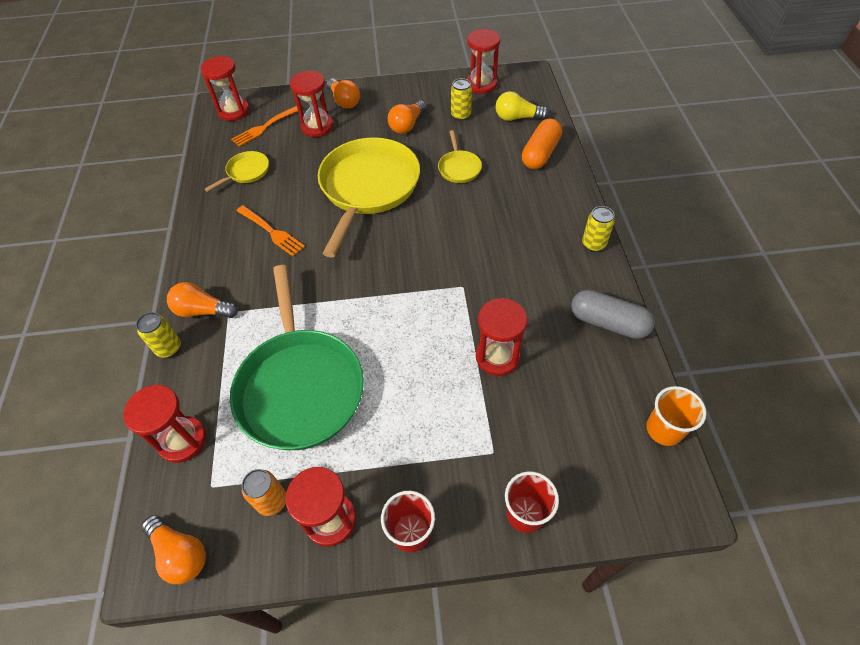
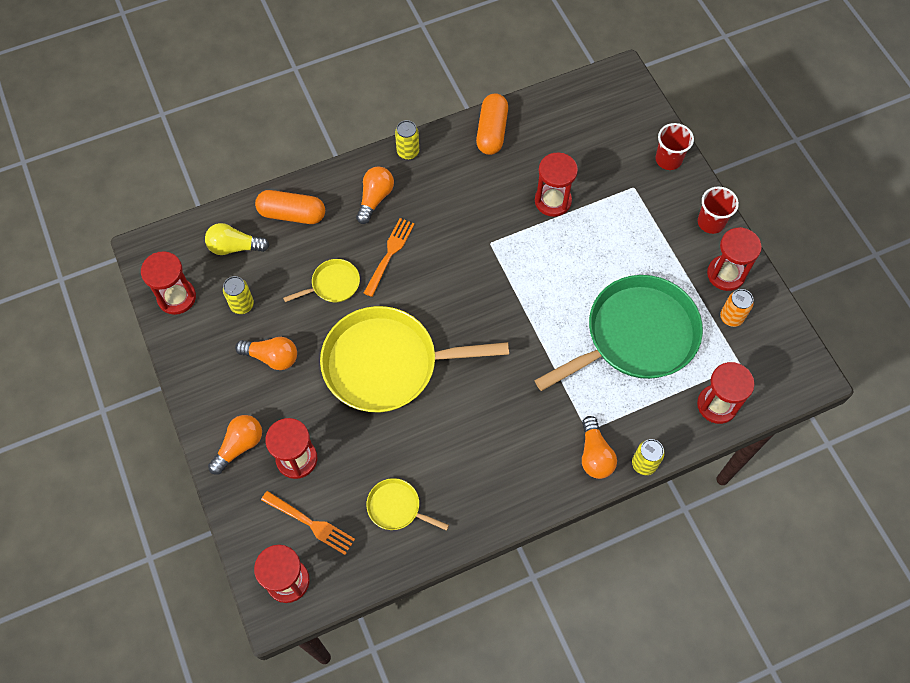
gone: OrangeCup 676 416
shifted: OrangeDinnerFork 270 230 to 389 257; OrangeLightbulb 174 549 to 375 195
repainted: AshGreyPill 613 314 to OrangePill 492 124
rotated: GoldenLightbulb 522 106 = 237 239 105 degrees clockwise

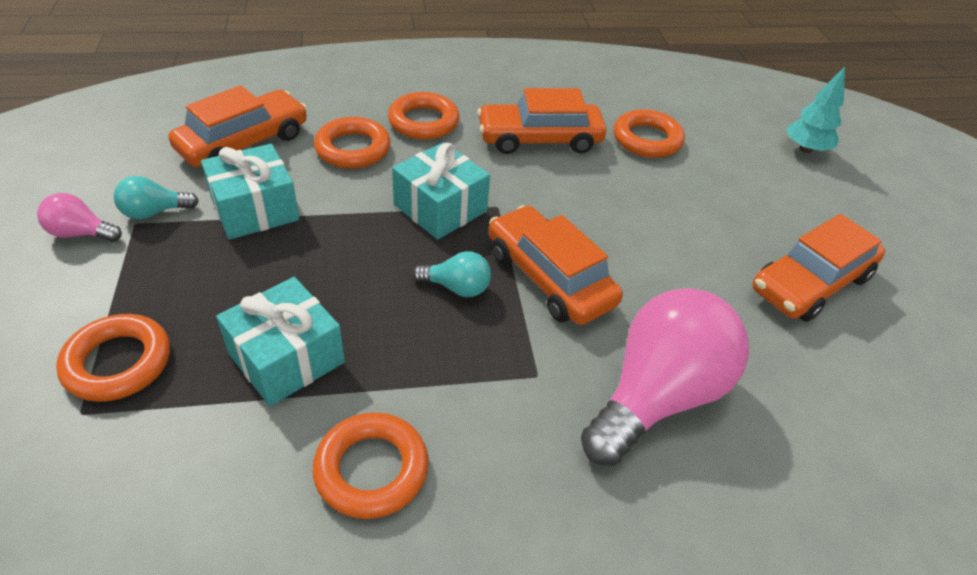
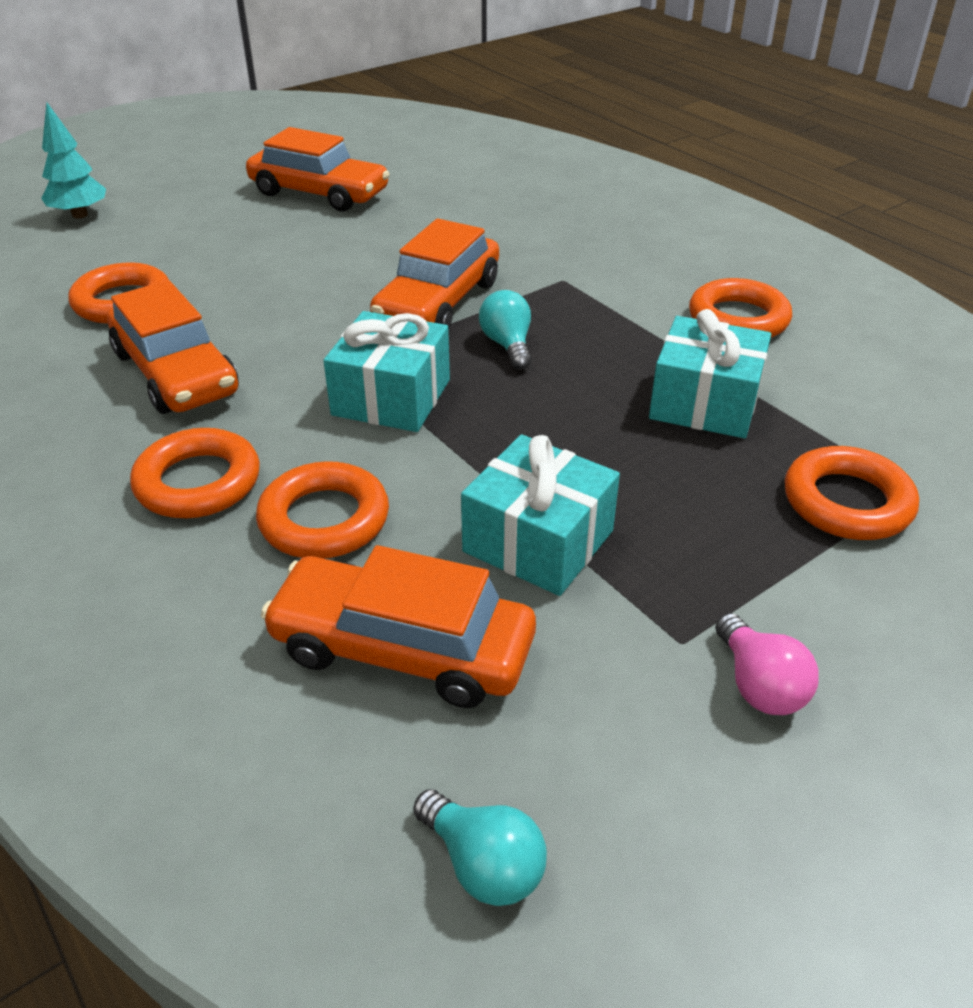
gone: PinkLightbulb 665 377
shifted: TealLightbulb 156 197 to 480 847

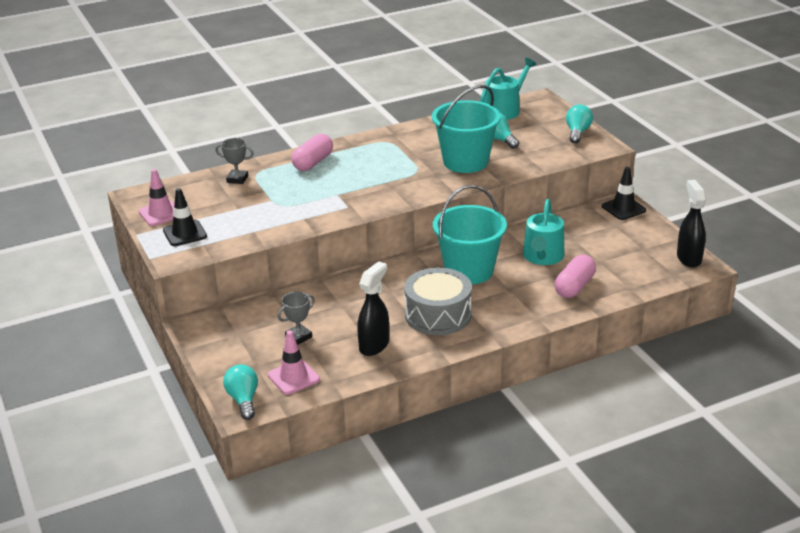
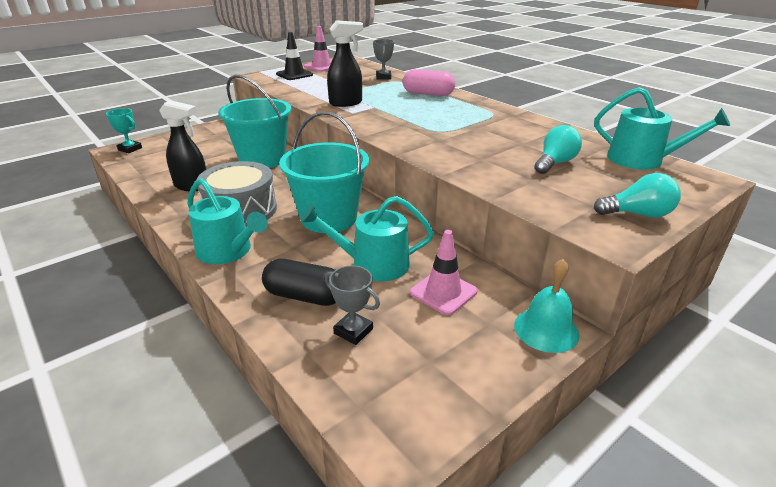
new: TealWateringCan 227 221
shifted: TealSandBucket 466 129 to 255 121; JetBlackSprayBottle 691 223 to 345 63; AshGreyAwardCup 296 318 to 352 305; PinkSafetyCone 294 362 to 443 272
swapped: JetBlackSafetyCone 624 193 to TealBell 547 306; TealLightbulb 240 392 to TealAwardCup 124 130
repainted: PinkPill 575 276 to JetBlackPill 299 282

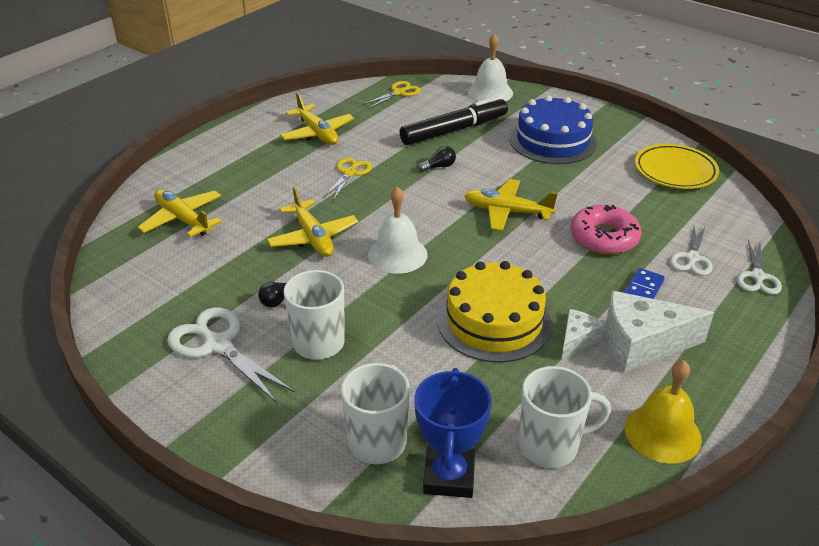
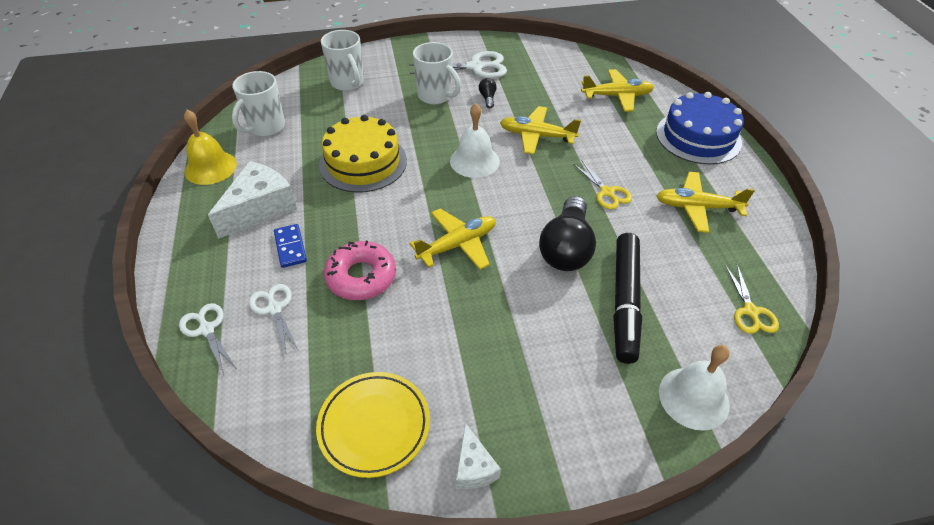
gone: BlueAwardCup 453 433
shifted: BlueGateau 553 129 to 700 128; WhiteCheese 583 334 to 478 456
scaled: JetBlackLightbulb 437 159 = 567 233 x2.33

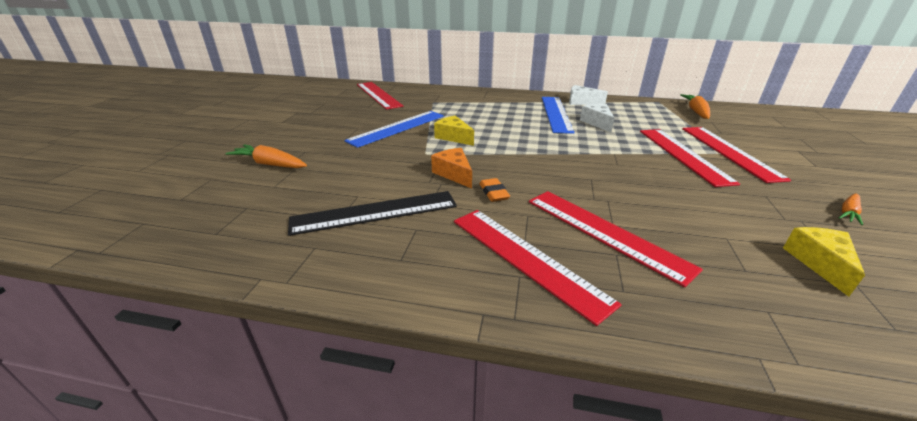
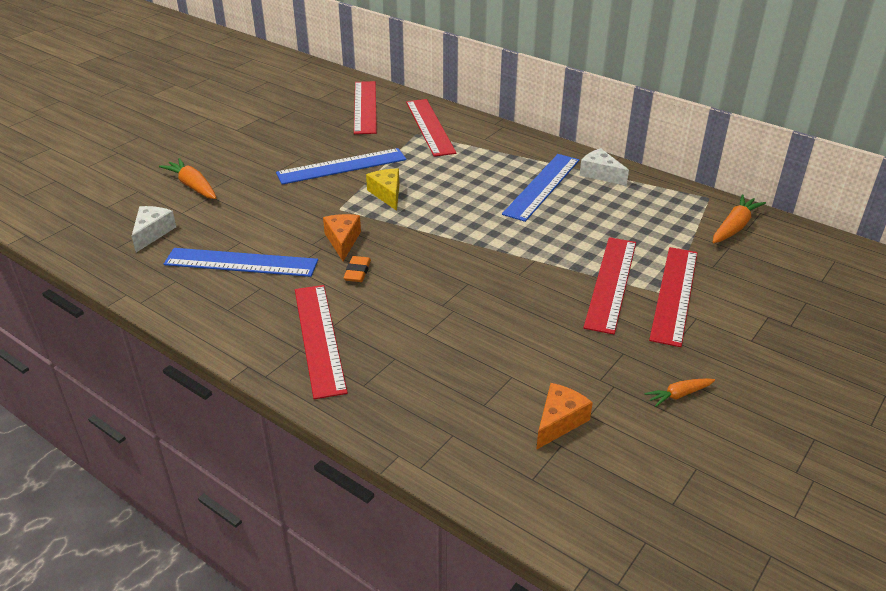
shifted: WhiteCheese 597 118 to 154 229; CrimsonRuler 616 239 to 431 128
repainted: JetBlackRuler 372 213 to BlueRuler 241 262; GoldenCheese 824 262 to OrangeCheese 564 416

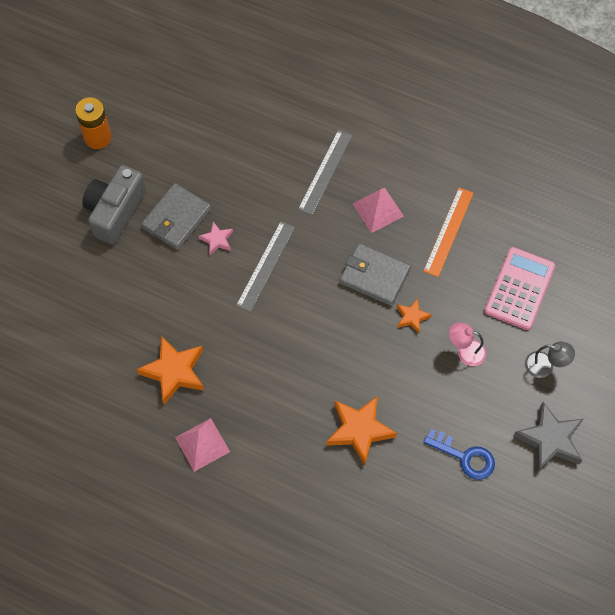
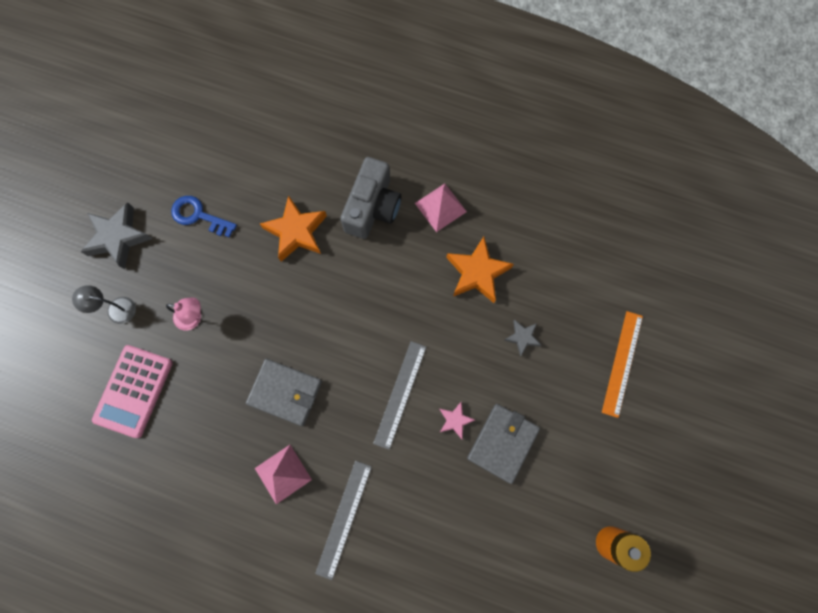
gone: OrangeStar 414 316
new: AshGreyStar 522 338
shifted: AshGreyPhotoCamera 114 204 to 370 198; OrangeRuler 448 232 to 622 364

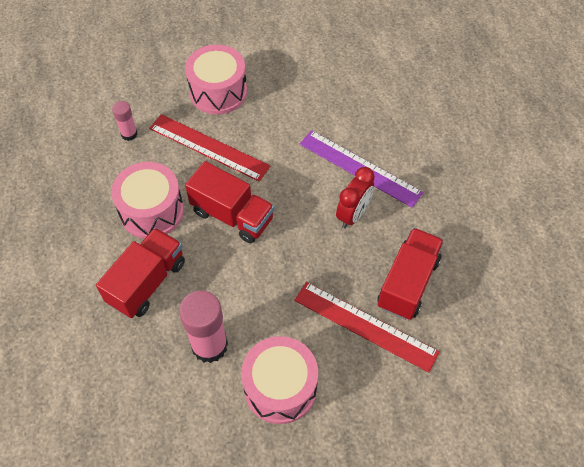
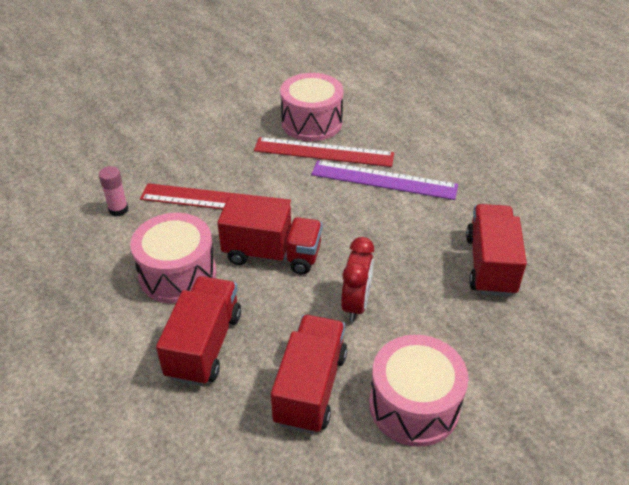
shifted: PinkDrum 216 80 to 312 107; CrimsonAlarmClock 355 197 to 357 279; CrimsonRuler 367 327 to 324 152
swapped: PinkGlueStick 203 326 to CrimsonLorry 309 374

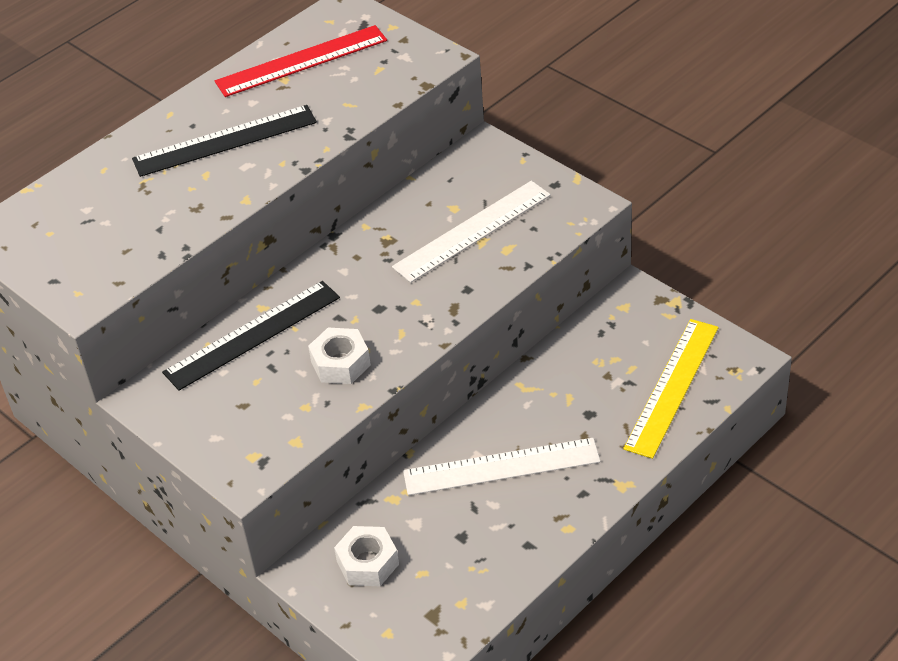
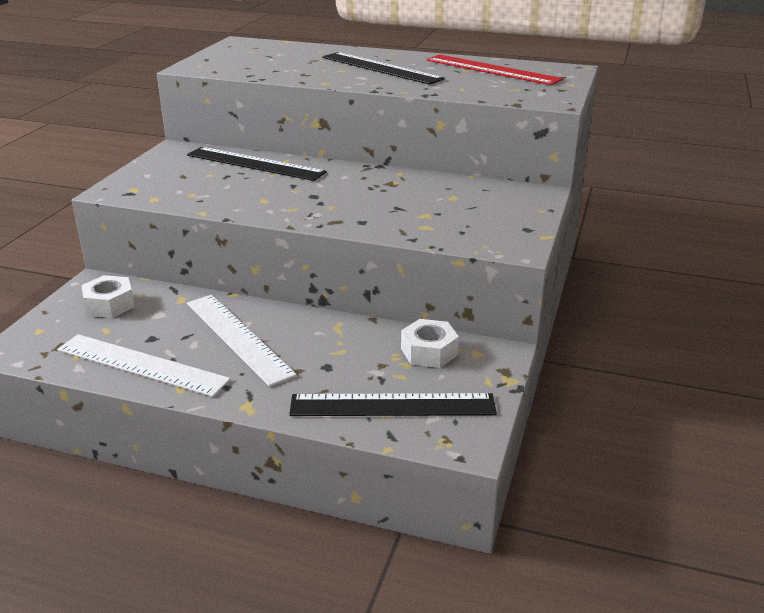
shifted: WhiteRuler 471 232 to 144 365; WhiteHexNut 339 356 to 430 343
repainted: GoldenRuler 671 389 to JetBlackRuler 393 404

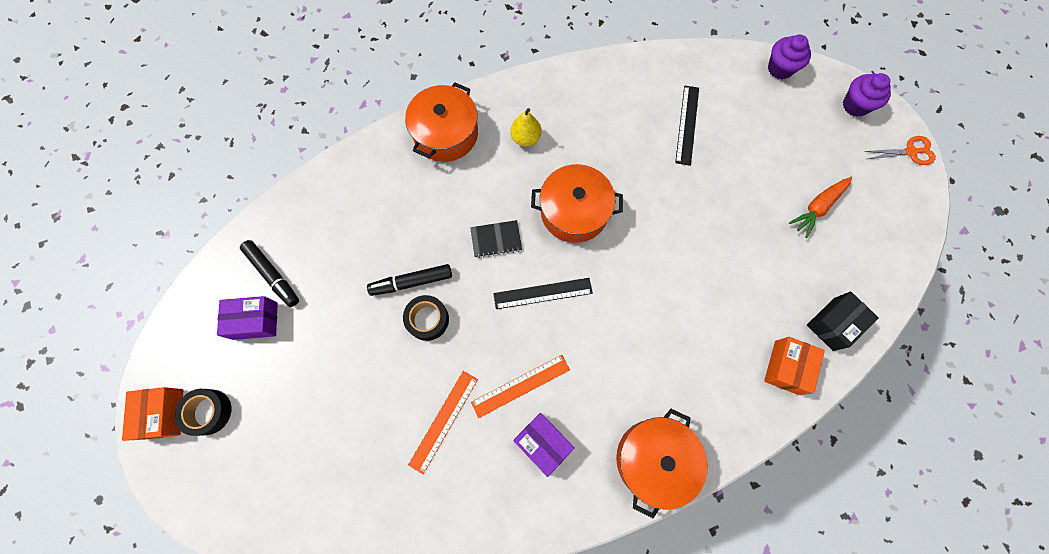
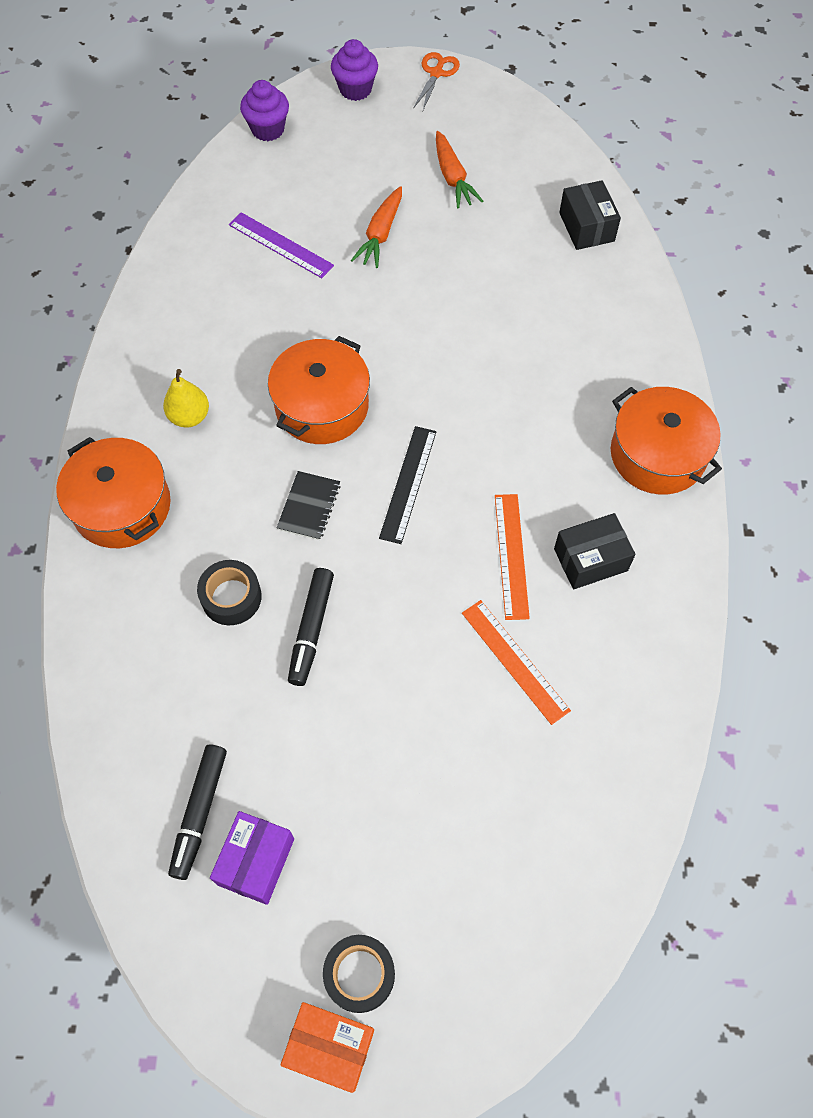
gone: OrangeBox 794 366
new: OrangeRootVegetable 376 227
shifted: JetBlackStickyTape 426 318 to 229 592
repainted: JetBlackRuler 687 126 to VioletRuler 281 245; VioletBox 544 445 to JetBlackBox 595 551
rotated: JetBlackFeltPen 269 273 = 197 812 120 degrees clockwise

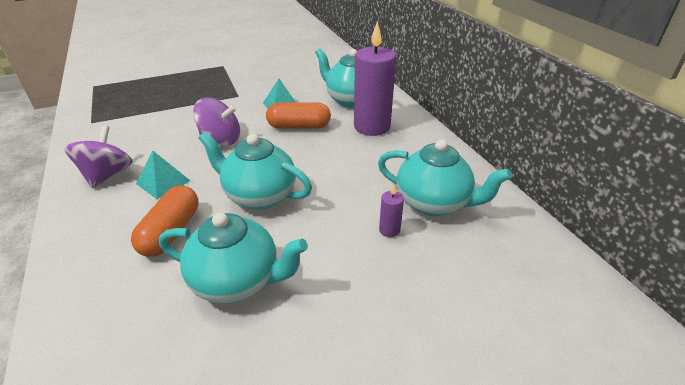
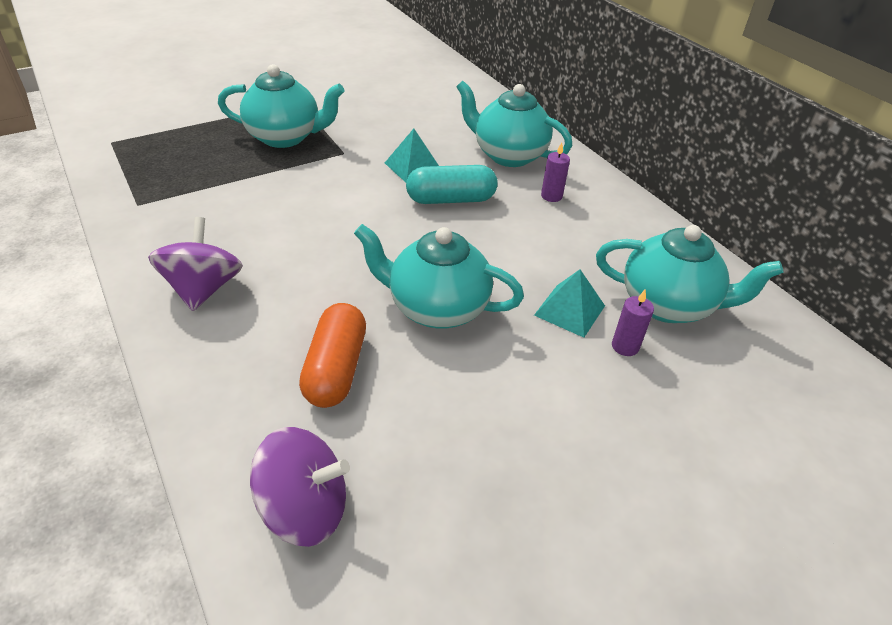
shifted: VioletToyTop 216 122 to 300 487; TealSolidPyramid 163 175 to 569 303; TealChinaTeapot 233 258 to 281 106
repainted: OrangePill 298 115 to TealPill 452 184
scaled: VioletWaxCandle 375 78 = 555 172 x0.42

